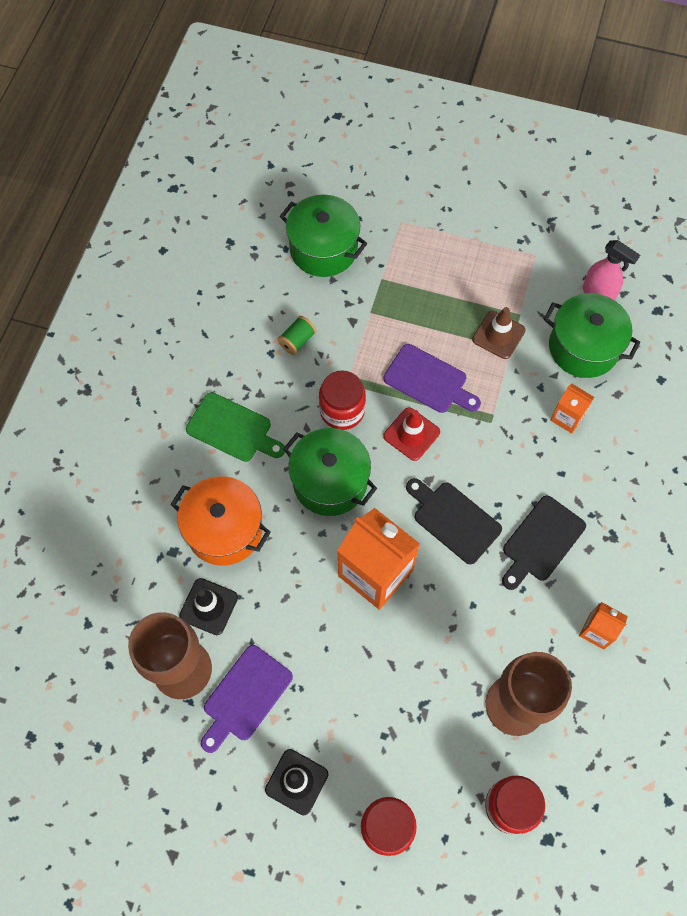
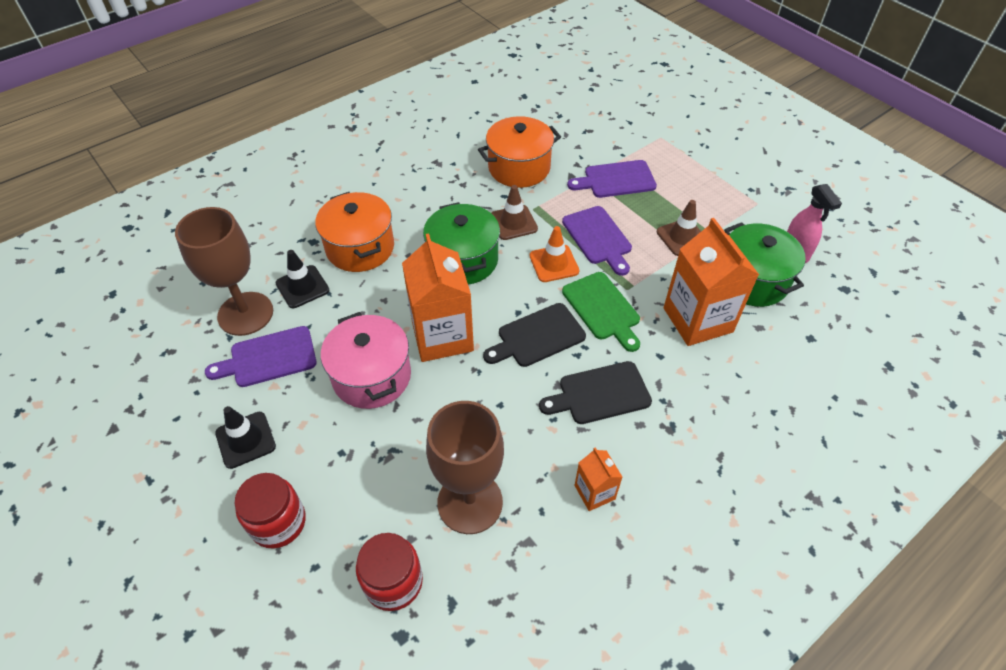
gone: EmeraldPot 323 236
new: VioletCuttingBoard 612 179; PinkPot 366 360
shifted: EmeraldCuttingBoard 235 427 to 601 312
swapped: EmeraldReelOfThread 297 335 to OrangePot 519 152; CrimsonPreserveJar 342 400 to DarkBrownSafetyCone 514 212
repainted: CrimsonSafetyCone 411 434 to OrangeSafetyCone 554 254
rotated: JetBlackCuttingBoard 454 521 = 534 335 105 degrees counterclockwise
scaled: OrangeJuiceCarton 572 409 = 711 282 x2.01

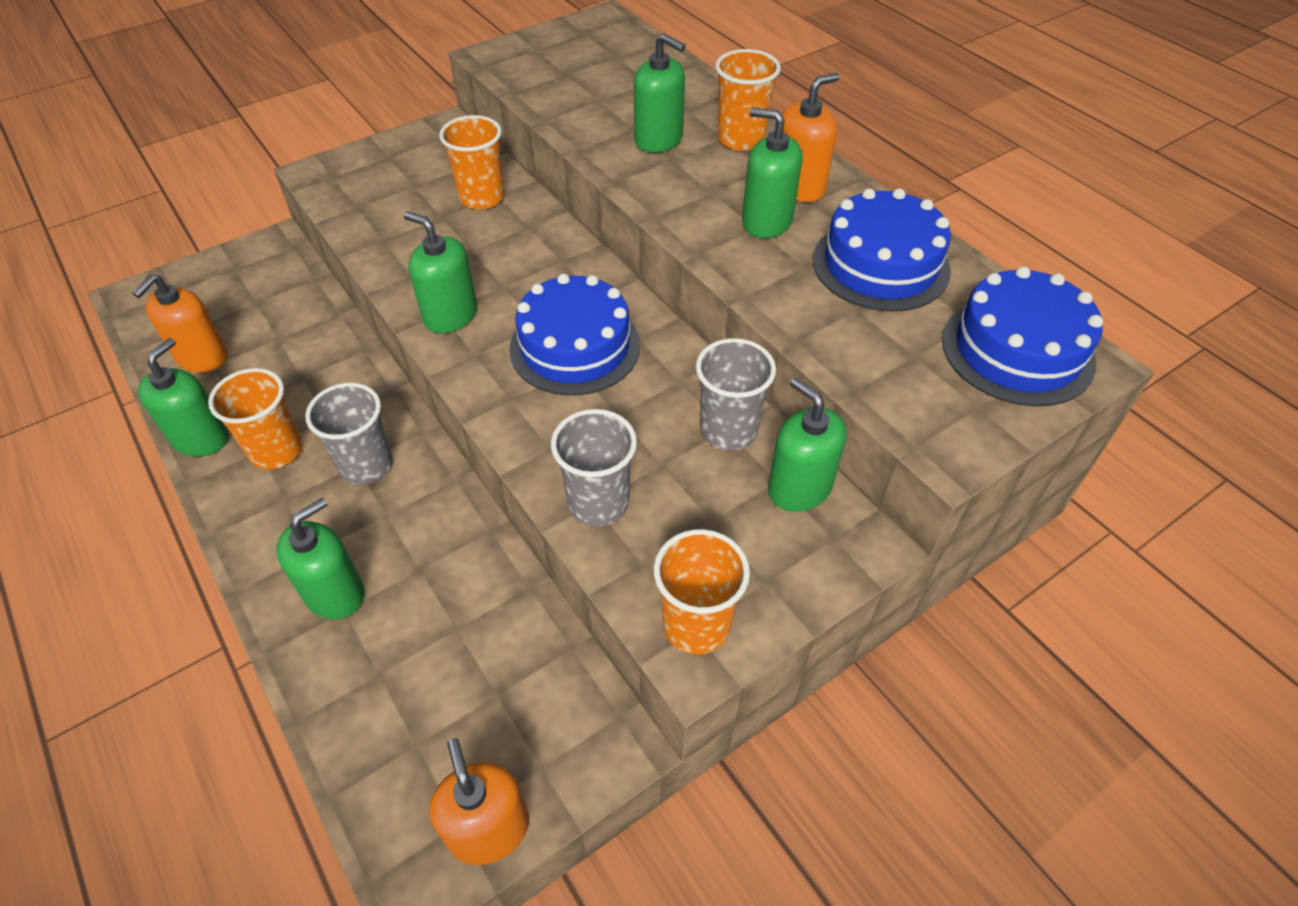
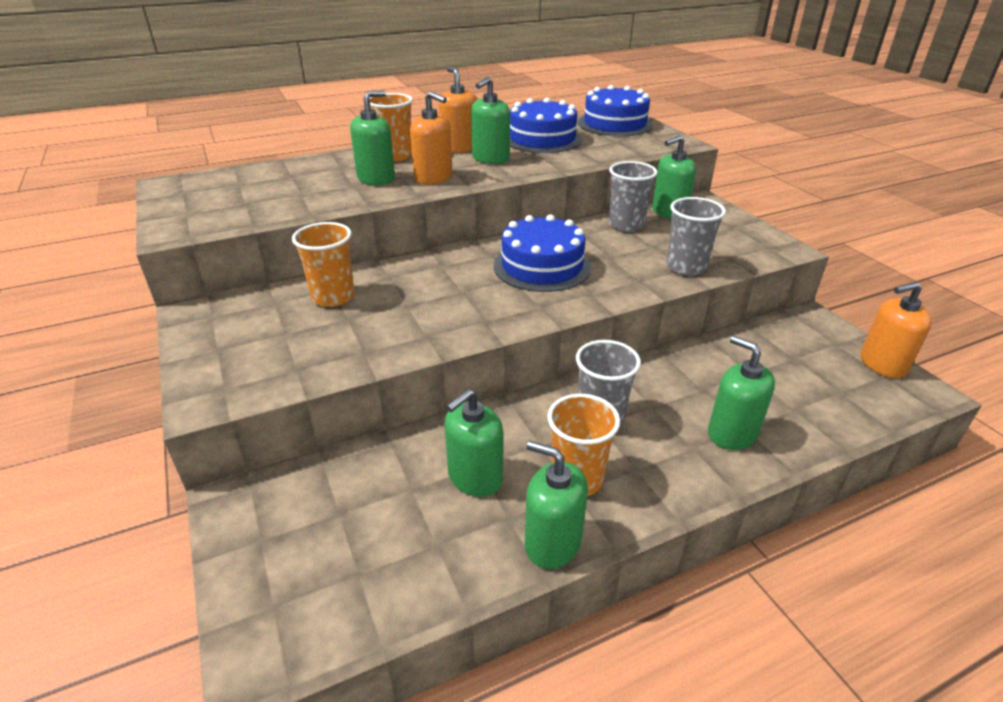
gone: OrangeCup 702 591
shifted: EmeraldSoapPump 440 272 to 473 443; OrangeSoapPump 180 323 to 431 137

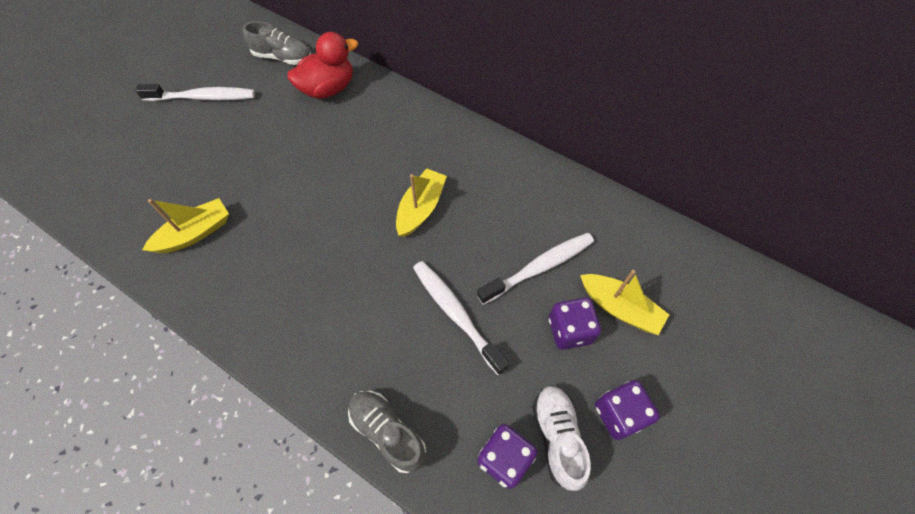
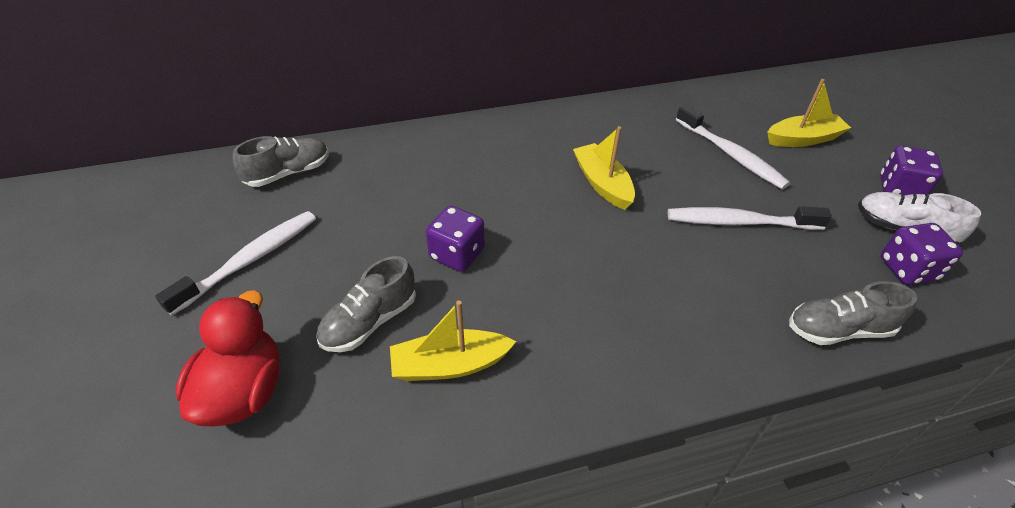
new: AshGreyShoe 366 304
shifted: CrimsonToyDuck 322 65 to 227 358; VioletDice 575 324 to 455 239
rotated: GoldenBoat 185 225 = 453 340 105 degrees counterclockwise; WhiteToothBrush 535 269 = 733 146 135 degrees clockwise

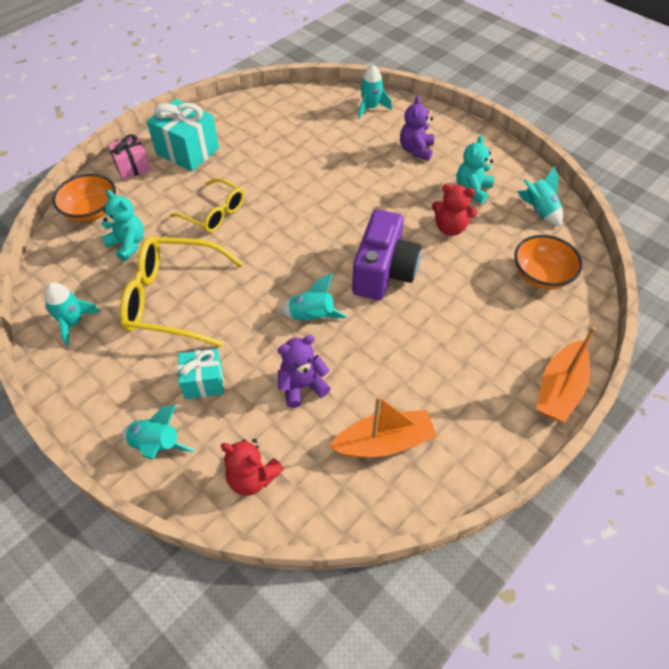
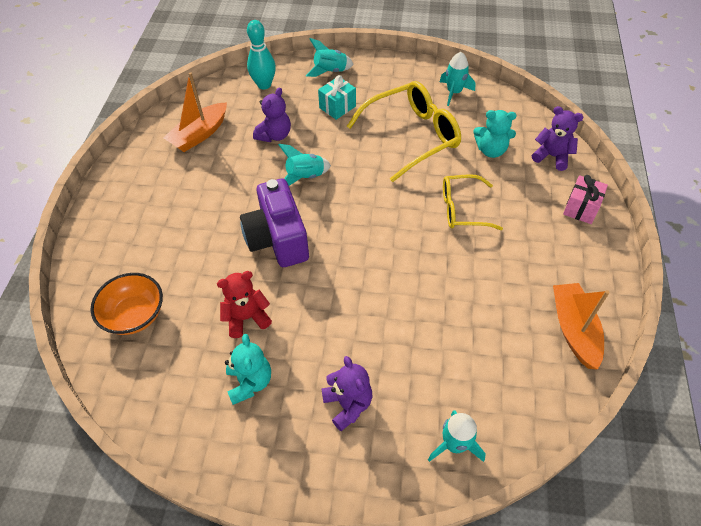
gone: TealWrappedGift 183 135; TealRocket 540 196
shifted: OrangeBoat 566 374 to 581 326
swapped: OrangeServingBowl 84 198 to VioletStuffedBear 558 138; CrimsonStuffedBear 252 467 to TealSkittle 261 55

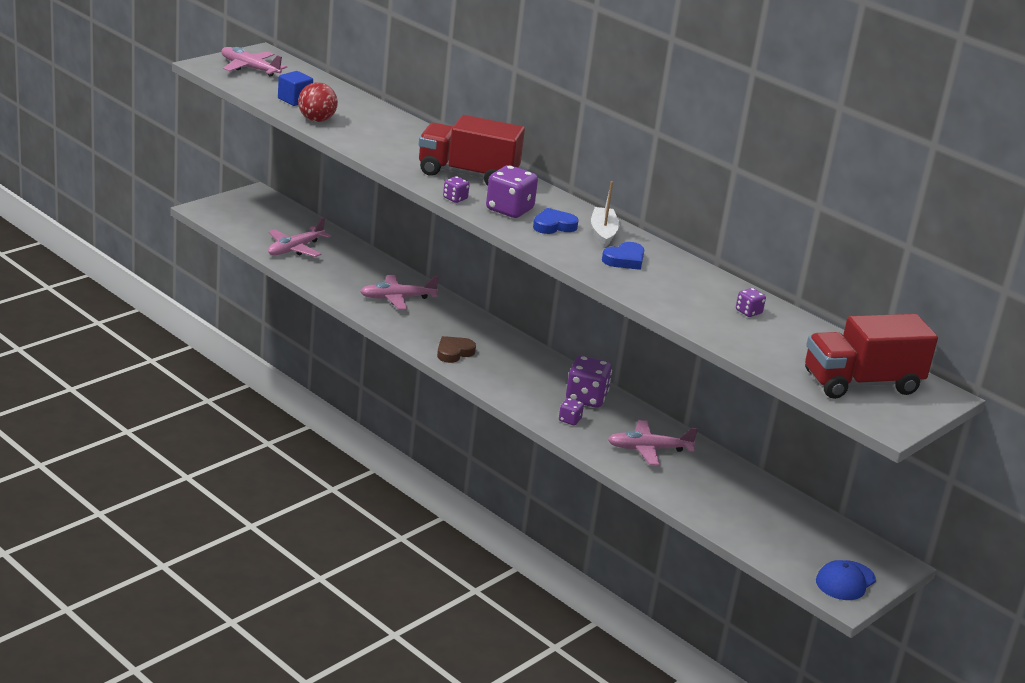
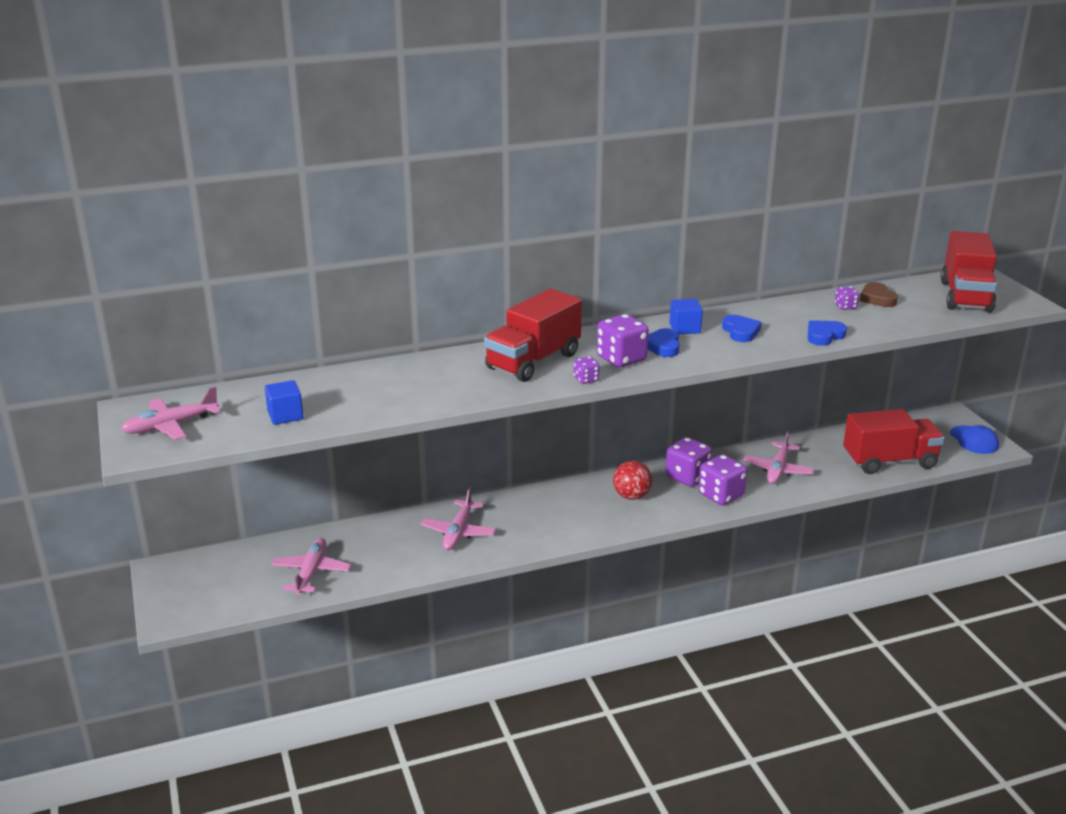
new: BlueLoveHeart 827 333; CrimsonLorry 893 441
shifted: CrimsonPlayBall 318 102 to 632 480; DarkBrownLoveHeart 456 349 to 879 294
swapped: WhiteBoat 605 214 to BlueSolidCube 686 316
rotated: PinkPlane 299 237 = 311 566 150 degrees counterclockwise
scaled: VioletDice 571 411 = 722 479 x1.98

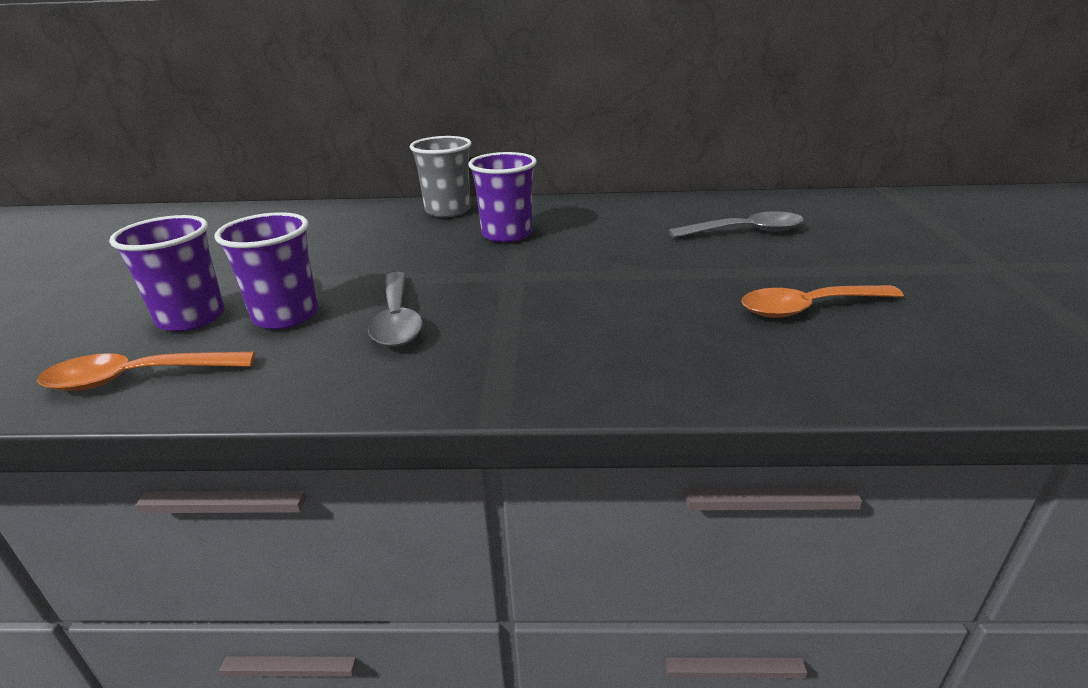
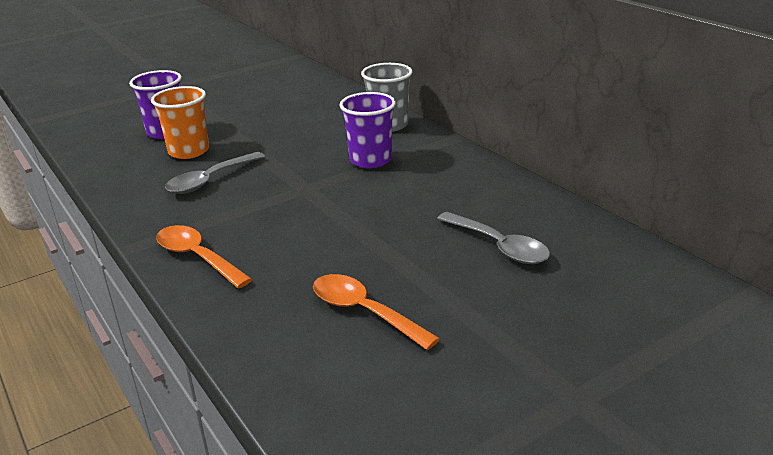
shifted: OrangeTablespoon 146 371 to 204 256
repainted: VioletCup 266 270 to OrangeCup 180 122

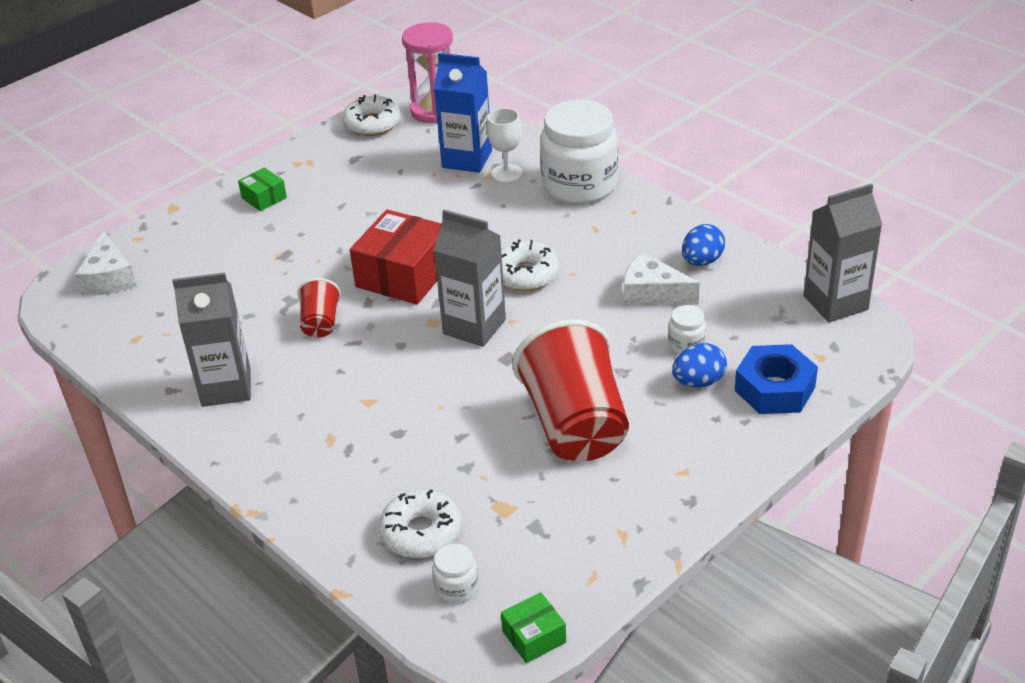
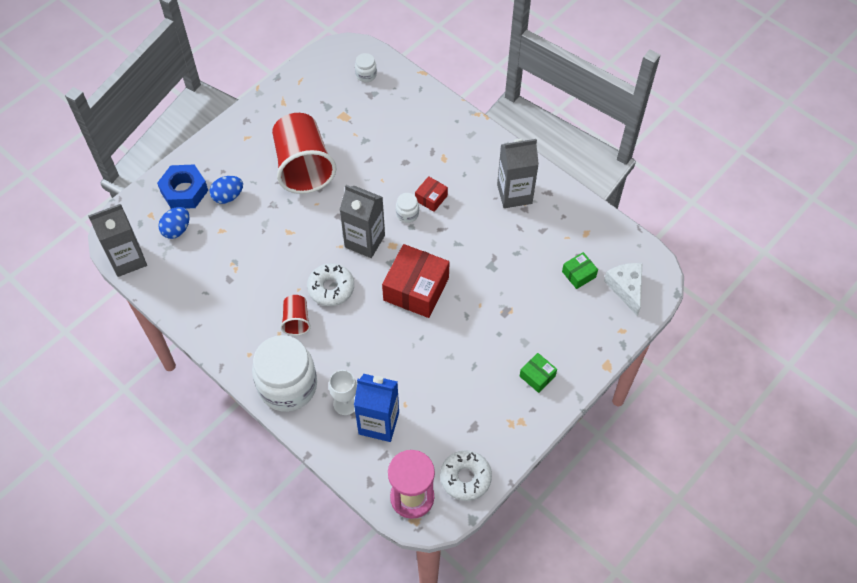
gone: WhiteCheese 661 279; WhiteDoughnut 420 523
new: CrimsonBox 431 194
shifted: BlueEggShape 703 245 to 173 223; CrimsonCup 319 307 to 295 315; WhitePreserveJar 687 329 to 407 208; EmeraldBox 533 627 to 580 270

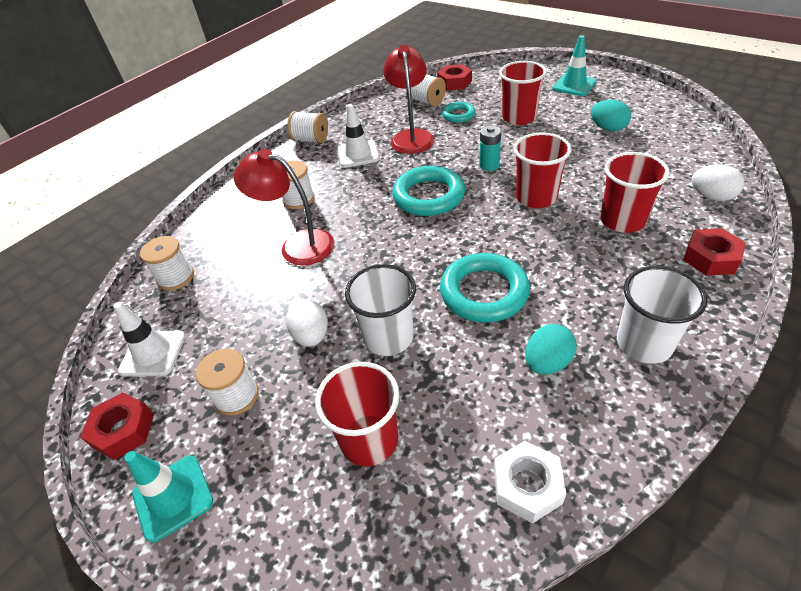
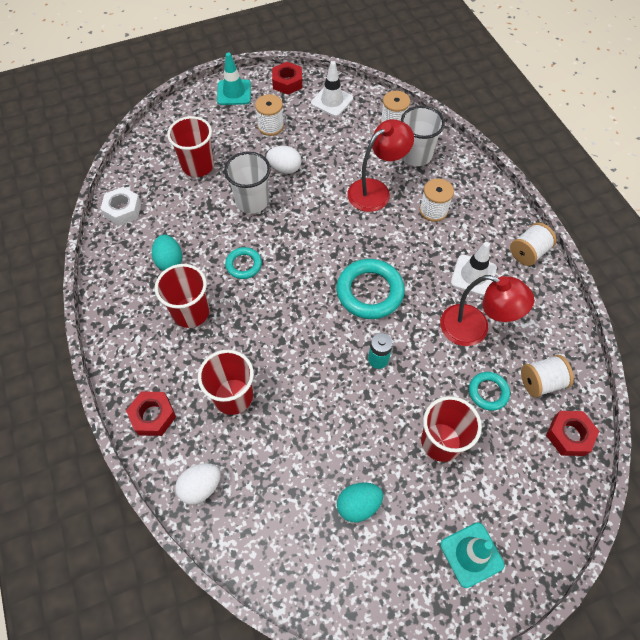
shifted: CrimsonCup 542 170 to 182 296; WhiteCup 662 315 to 423 136
scaled: TealTorus 485 288 = 243 263 x0.55

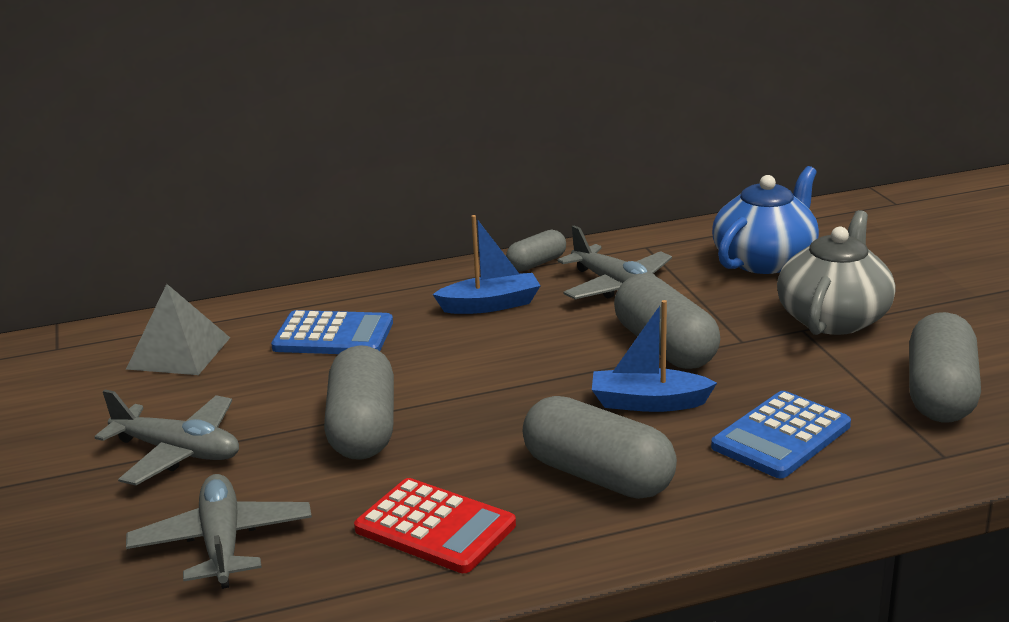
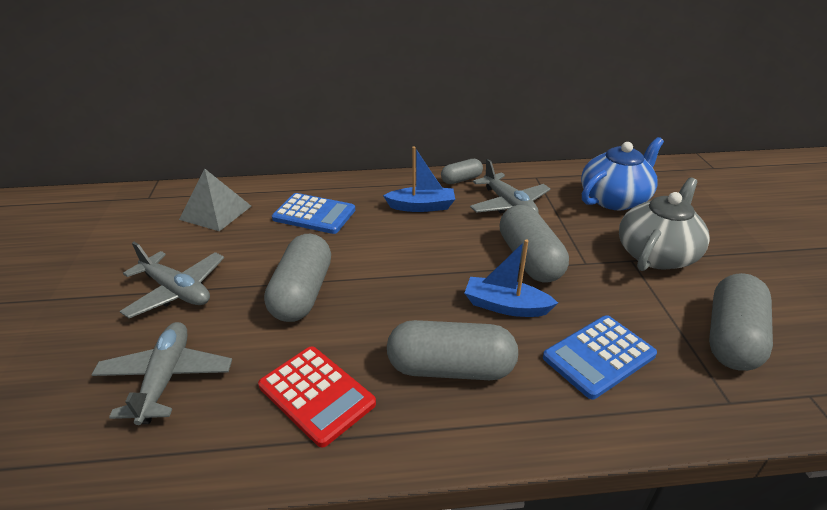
rotated: AshGreyPill 599 447 = 452 350 45 degrees counterclockwise

